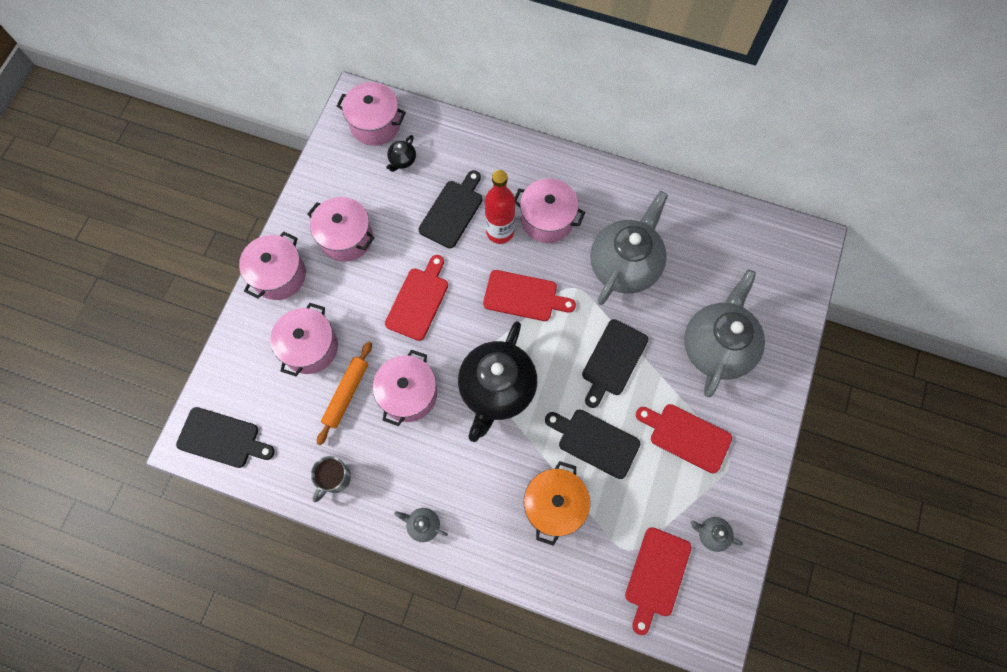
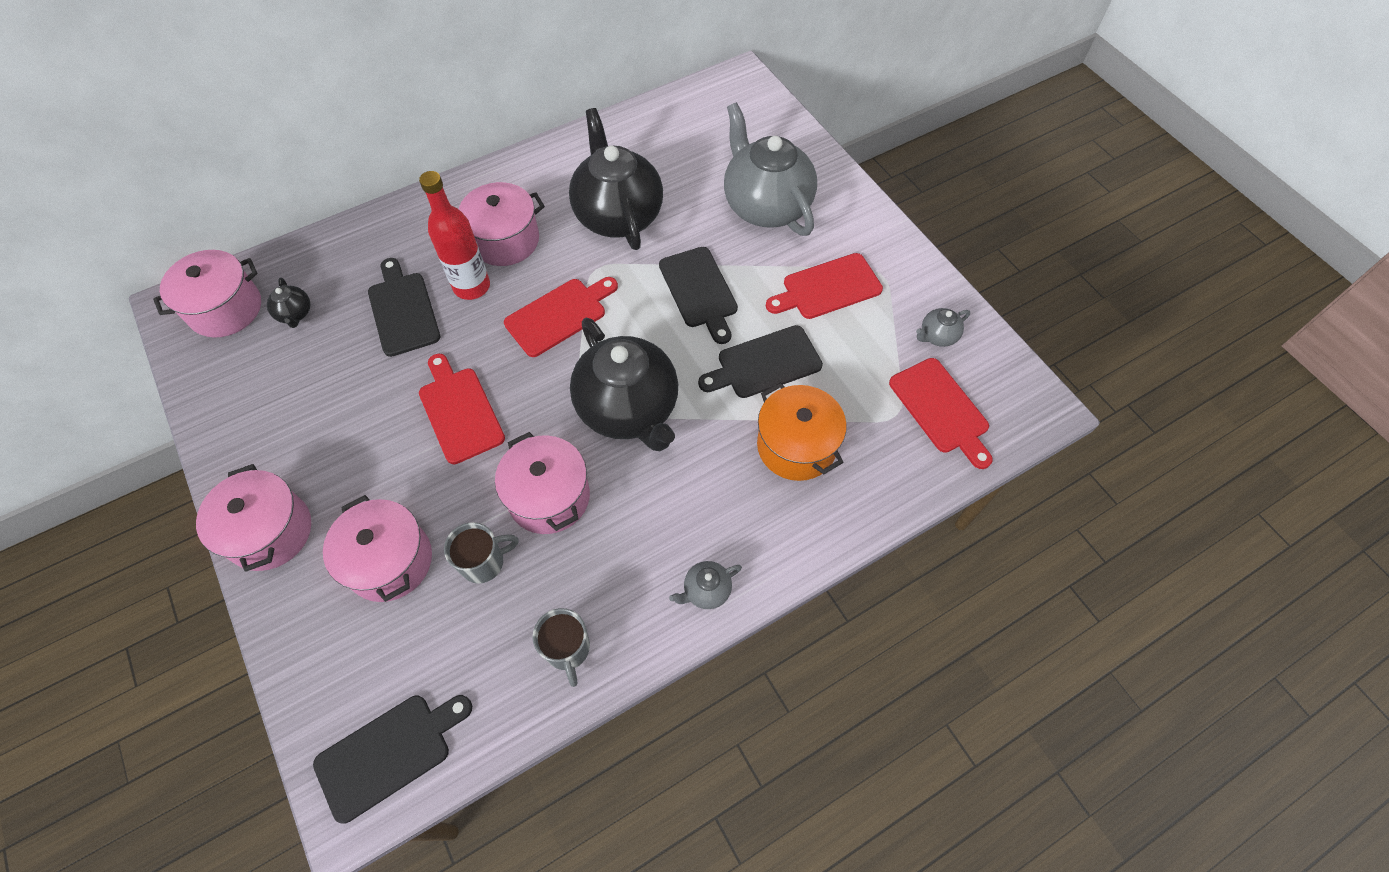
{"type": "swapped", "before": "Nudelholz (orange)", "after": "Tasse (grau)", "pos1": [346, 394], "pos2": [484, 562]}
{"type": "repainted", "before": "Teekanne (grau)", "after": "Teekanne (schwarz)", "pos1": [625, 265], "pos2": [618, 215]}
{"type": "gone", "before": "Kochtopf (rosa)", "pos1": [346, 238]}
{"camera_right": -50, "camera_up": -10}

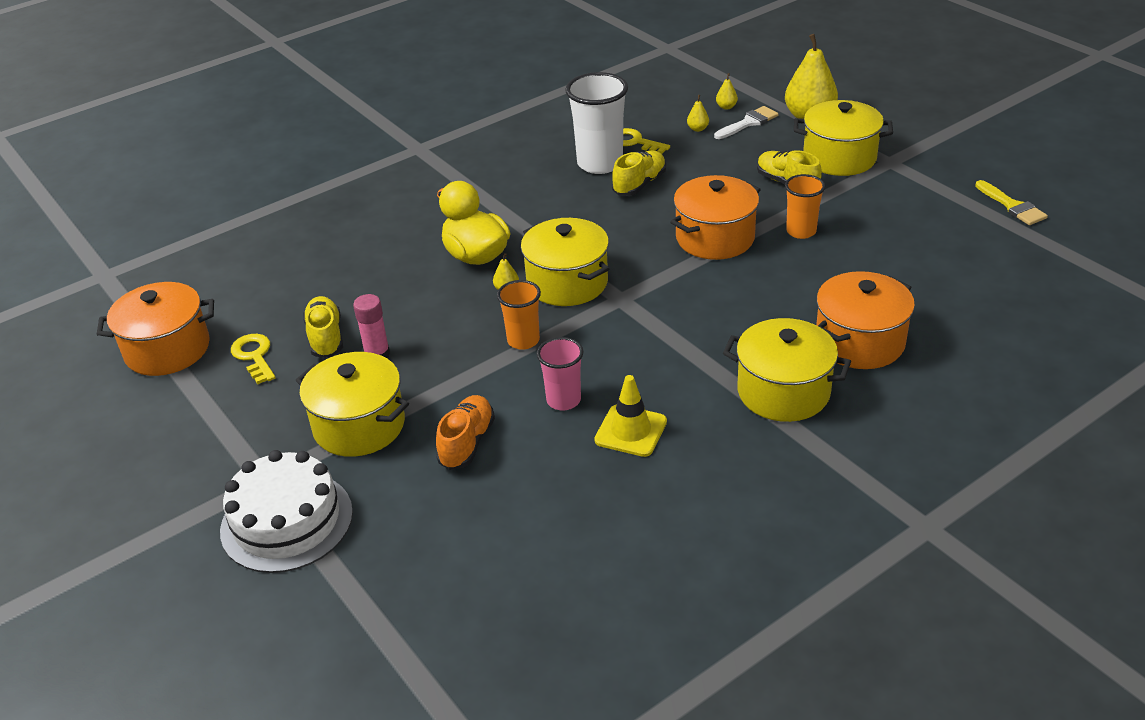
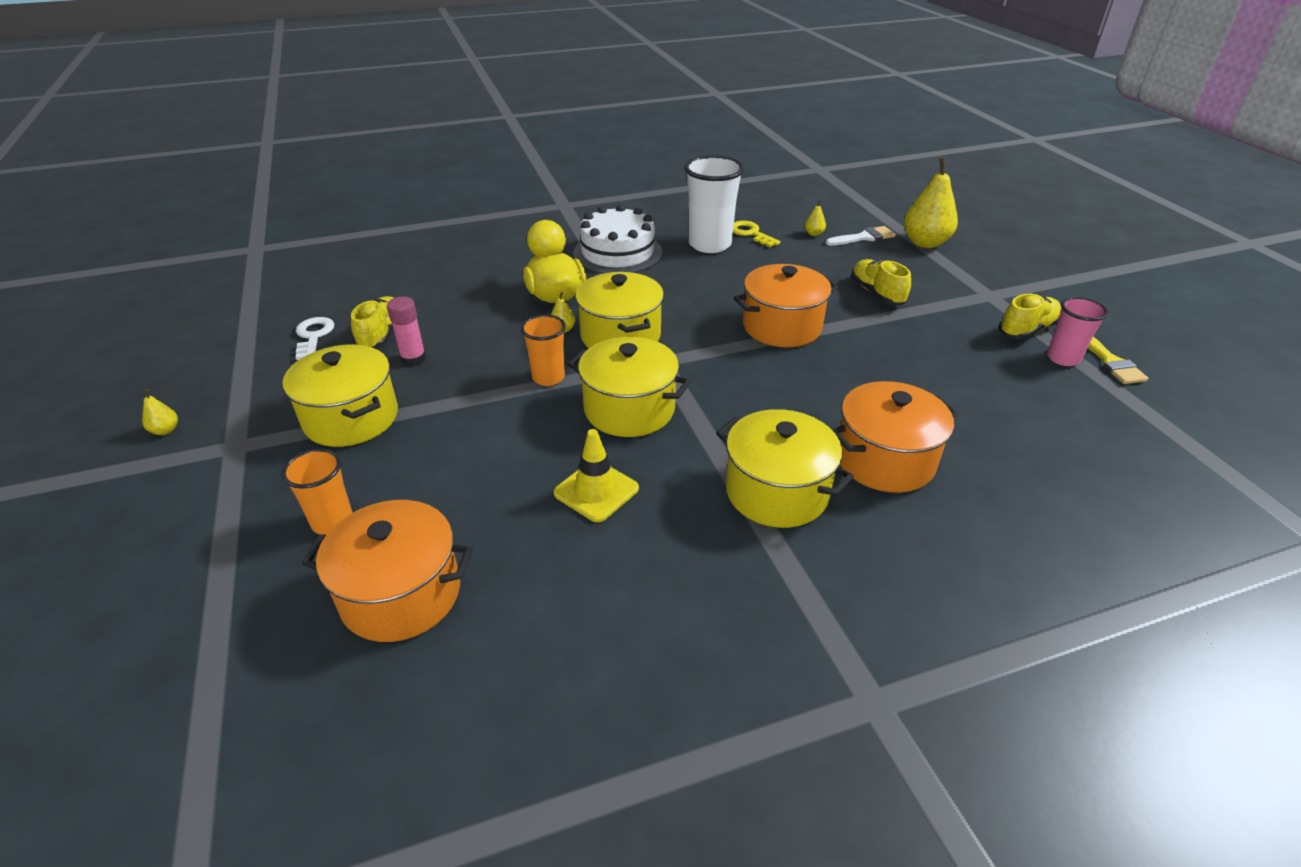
{"type": "shifted", "before": "Birne (gelb)", "pos1": [726, 107], "pos2": [165, 430]}
{"type": "shifted", "before": "Becher (orange)", "pos1": [801, 231], "pos2": [332, 522]}
{"type": "repainted", "before": "Schlüssel (gelb)", "after": "Schlüssel (weiß)", "pos1": [254, 356], "pos2": [313, 336]}
{"type": "shifted", "before": "Kochtopf (orange)", "pos1": [167, 349], "pos2": [401, 594]}
{"type": "shifted", "before": "Kochtopf (gelb)", "pos1": [839, 158], "pos2": [629, 409]}
{"type": "shifted", "before": "Kuchen (weiß)", "pos1": [287, 521], "pos2": [617, 253]}
{"type": "shifted", "before": "Schuh (gelb)", "pos1": [639, 184], "pos2": [1027, 330]}
{"type": "shifted", "before": "Becher (rosa)", "pos1": [563, 400], "pos2": [1063, 358]}
{"type": "gone", "before": "Schuh (orange)", "pos1": [467, 443]}
{"camera_right": 15, "camera_up": 0}

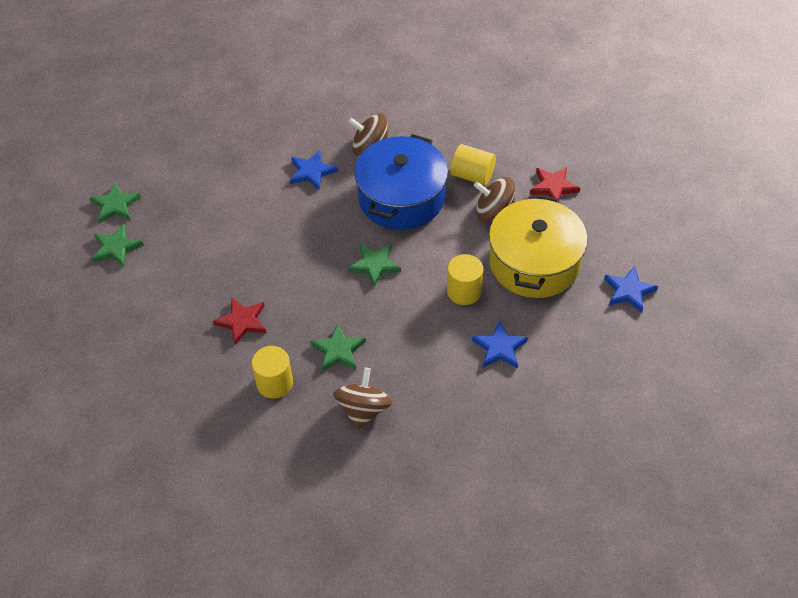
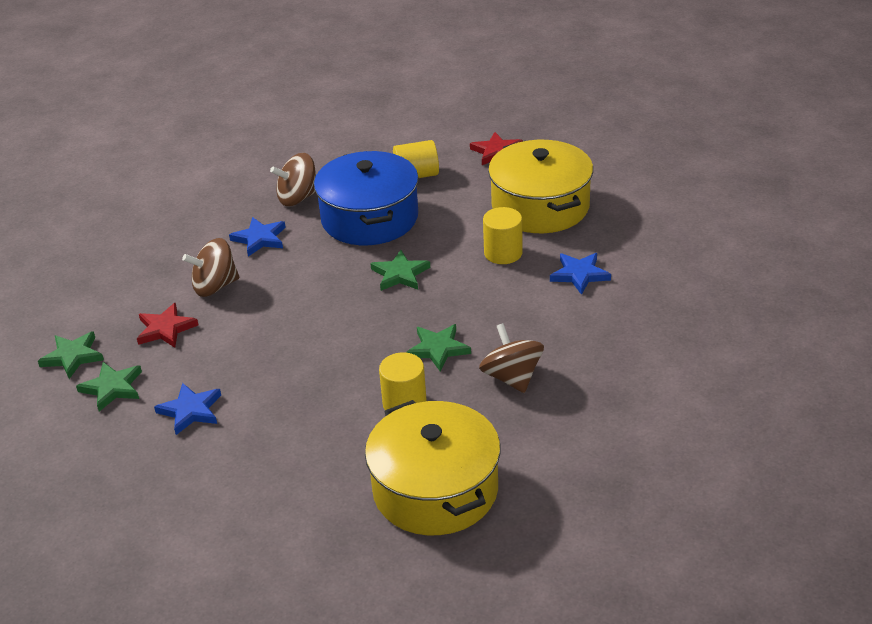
{"type": "shifted", "before": "Stern (rot)", "pos1": [242, 322], "pos2": [165, 329]}
{"type": "shifted", "before": "Stern (blau)", "pos1": [629, 291], "pos2": [190, 410]}
{"type": "shifted", "before": "Kreisel (braun)", "pos1": [494, 212], "pos2": [215, 286]}
{"type": "new", "after": "Kochtopf (gelb)", "pos2": [435, 489]}
{"camera_right": -35, "camera_up": -15}

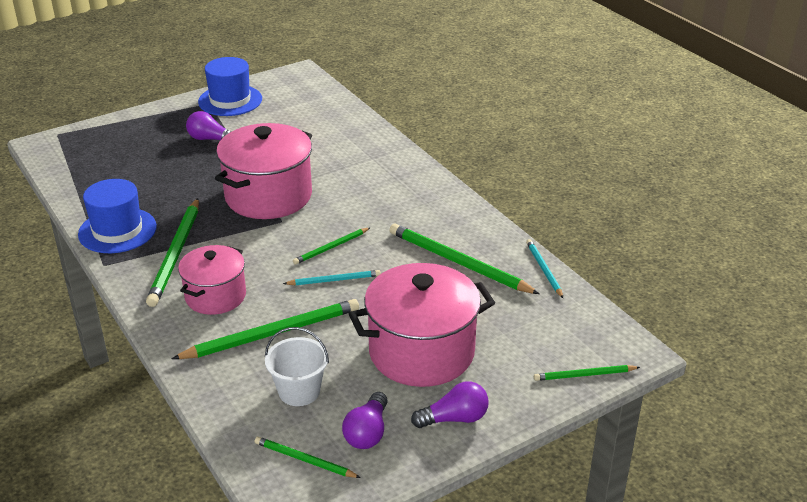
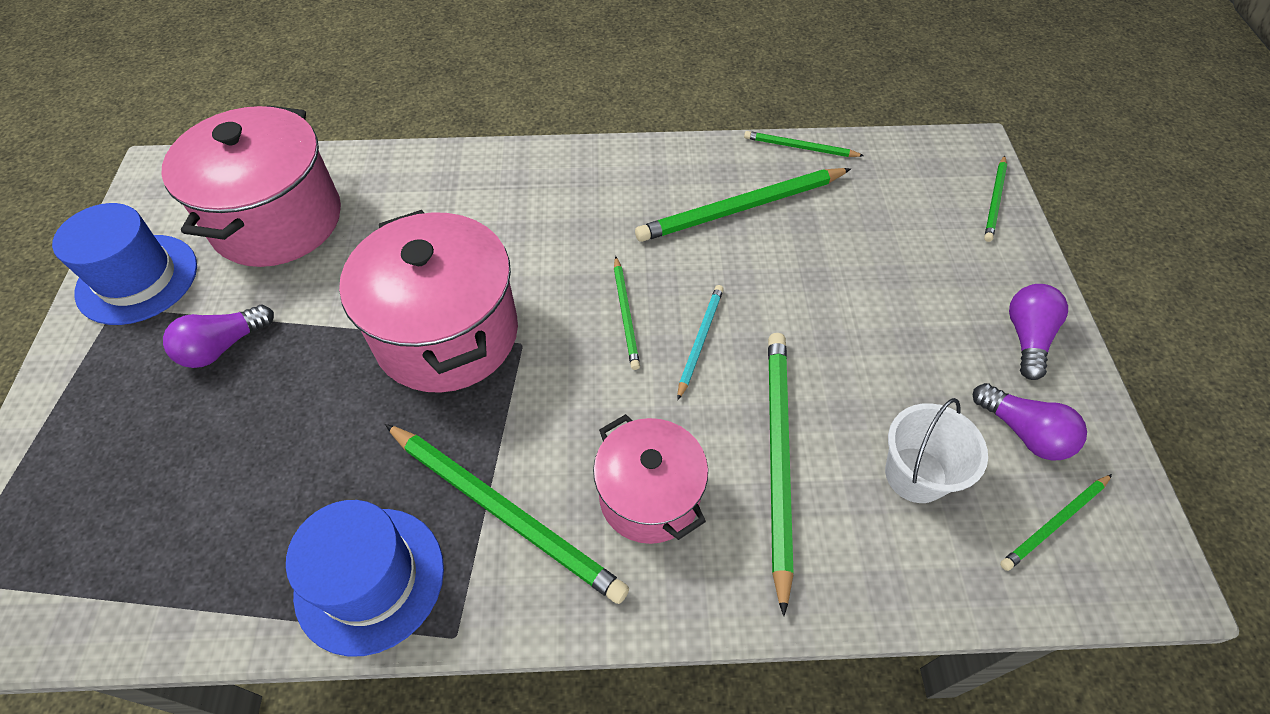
{"type": "shifted", "before": "Kochtopf (rosa)", "pos1": [421, 352], "pos2": [277, 220]}
{"type": "repainted", "before": "Bleistift (türkis)", "after": "Bleistift (grün)", "pos1": [544, 269], "pos2": [799, 147]}
{"camera_right": -60, "camera_up": 20}

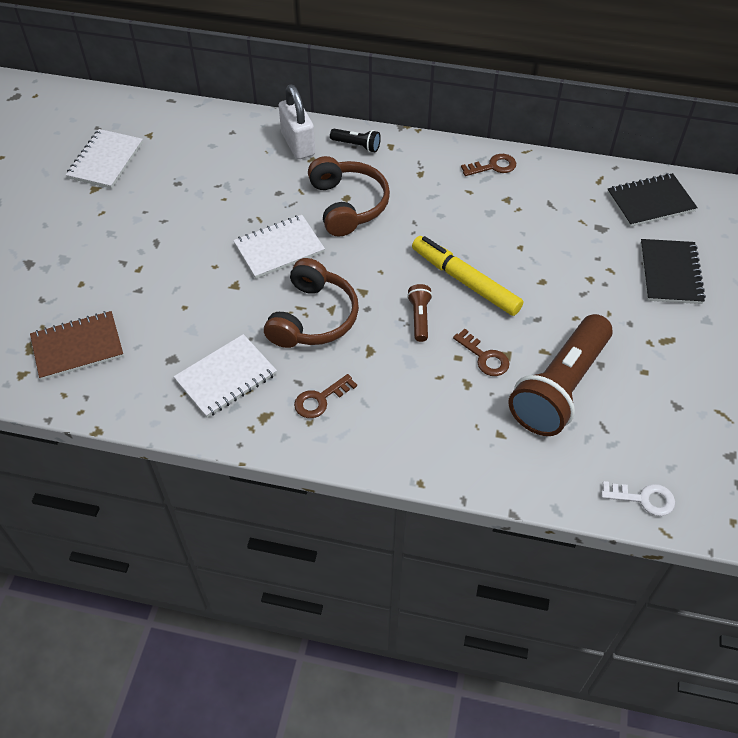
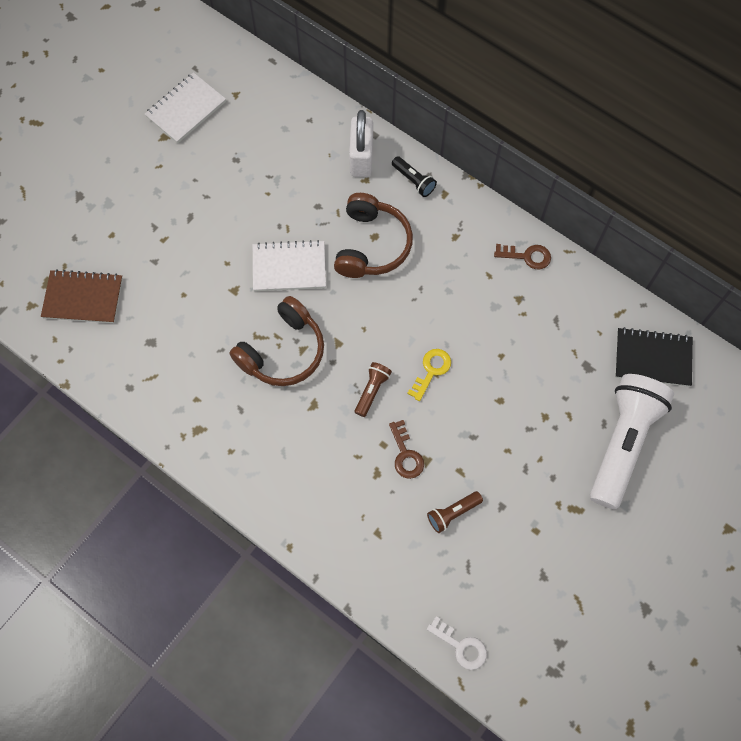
{"type": "swapped", "before": "Filzstift (gelb)", "after": "Schlüssel (gelb)", "pos1": [465, 281], "pos2": [431, 371]}
{"type": "scaled", "before": "Taschenlampe (braun)", "pos1": [560, 388], "pos2": [453, 513], "scale": 0.42}
{"type": "swapped", "before": "Notizbuch (schwarz)", "after": "Taschenlampe (weiß)", "pos1": [670, 273], "pos2": [622, 443]}
{"type": "gone", "before": "Notizbuch (weiß)", "pos1": [226, 377]}
{"type": "gone", "before": "Schlüssel (braun)", "pos1": [320, 399]}
{"camera_right": 25, "camera_up": 15}

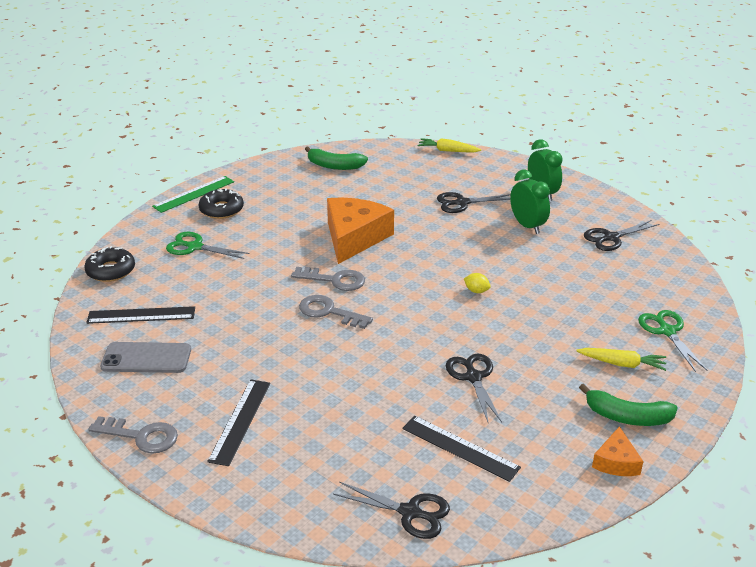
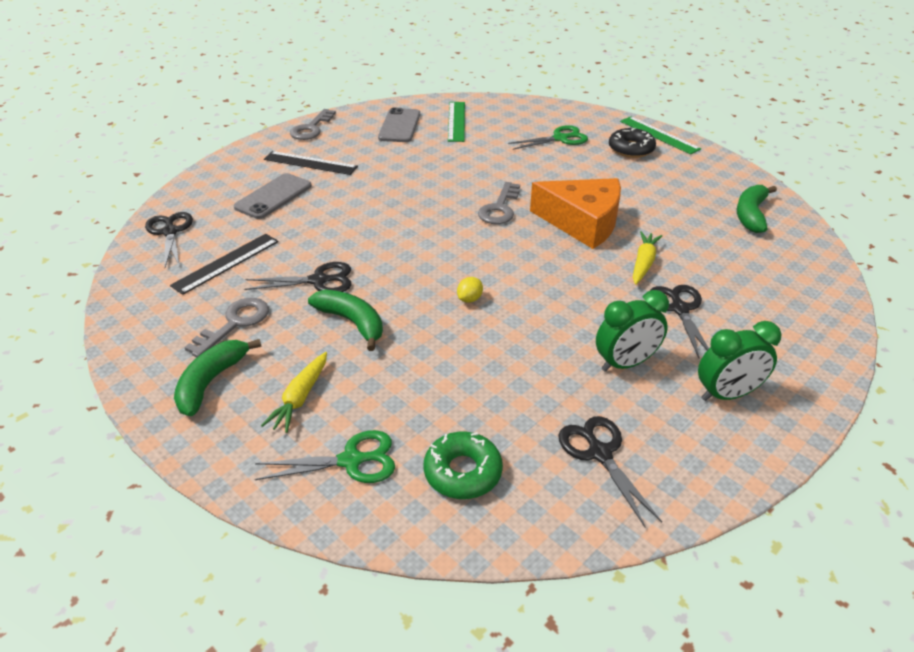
{"type": "rotated", "before": "Schere (schwarz)", "pos1": [410, 512], "pos2": [170, 232], "turn": 135}
{"type": "shifted", "before": "Schlüssel (grau)", "pos1": [329, 312], "pos2": [234, 324]}
{"type": "new", "after": "Handy (grau)", "pos2": [273, 196]}
{"type": "new", "after": "Banane (grün)", "pos2": [352, 322]}
{"type": "new", "after": "Donut (grün)", "pos2": [462, 472]}
{"type": "repainted", "before": "Lineal (schwarz)", "after": "Lineal (grün)", "pos1": [141, 315], "pos2": [456, 121]}
{"type": "rotated", "before": "Schere (grün)", "pos1": [195, 247], "pos2": [560, 138], "turn": 45}
{"type": "shifted", "before": "Karotte (gelb)", "pos1": [447, 151], "pos2": [643, 263]}
{"type": "gone", "before": "Donut (schwarz)", "pos1": [111, 270]}
{"type": "gone", "before": "Käse (orange)", "pos1": [616, 462]}
{"camera_right": 95, "camera_up": 5}

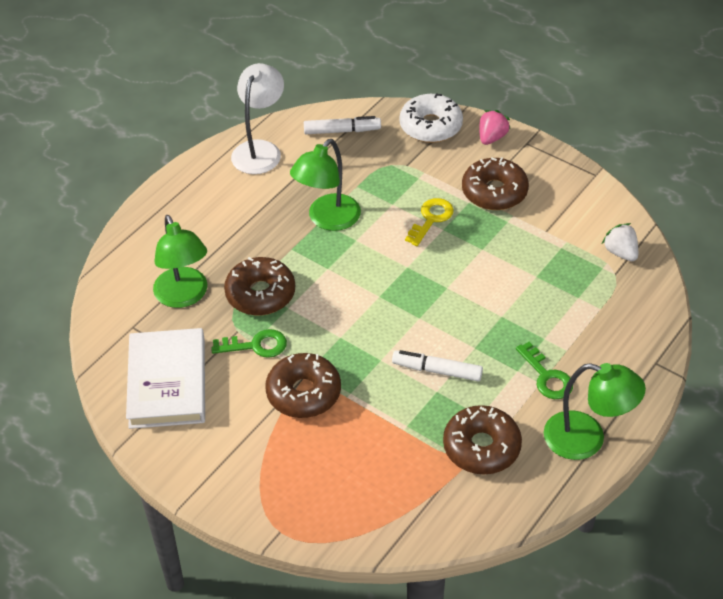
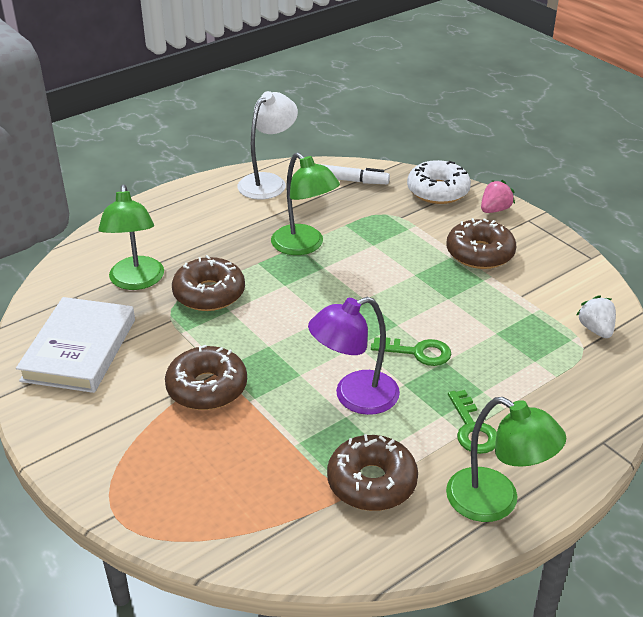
{"type": "rotated", "before": "Lampe (grün)", "pos1": [327, 220], "pos2": [304, 246], "turn": -90}
{"type": "swapped", "before": "Filzstift (weiß)", "after": "Lampe (lila)", "pos1": [437, 370], "pos2": [354, 397]}
{"type": "shifted", "before": "Schlüssel (grün)", "pos1": [256, 345], "pos2": [418, 352]}
{"type": "gone", "before": "Schlüssel (gelb)", "pos1": [431, 219]}
{"camera_right": 15, "camera_up": -10}

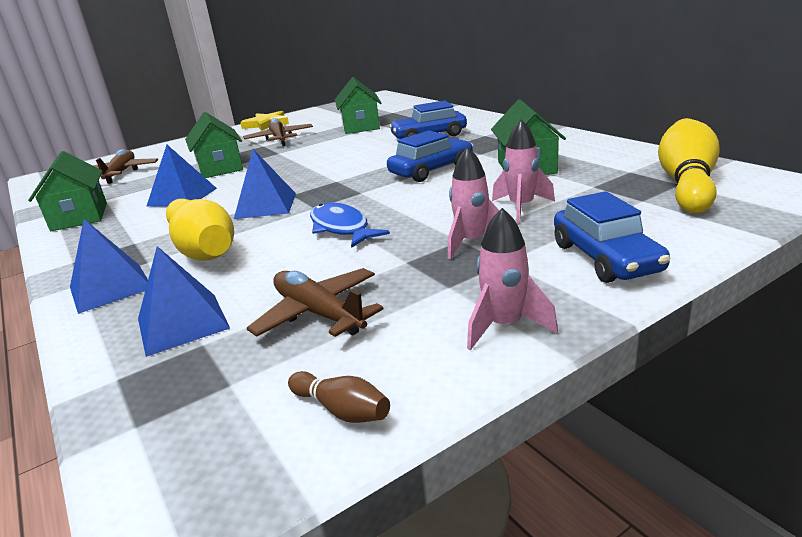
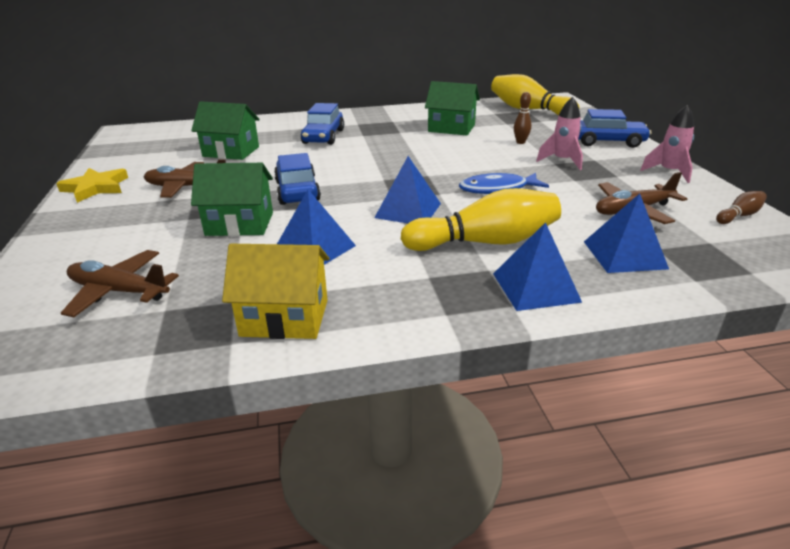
{"type": "repainted", "before": "Haus (grün)", "after": "Haus (gelb)", "pos1": [79, 217], "pos2": [285, 318]}
{"type": "shifted", "before": "Auto (blau)", "pos1": [431, 170], "pos2": [297, 191]}
{"type": "swapped", "before": "Rakete (rosa)", "after": "Bowlingkegel (braun)", "pos1": [521, 207], "pos2": [520, 142]}
{"camera_right": -70, "camera_up": 5}

